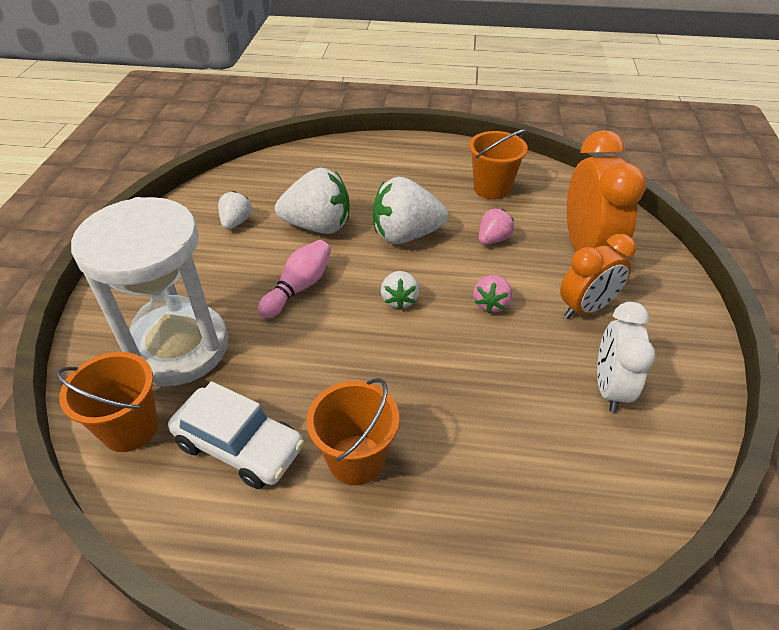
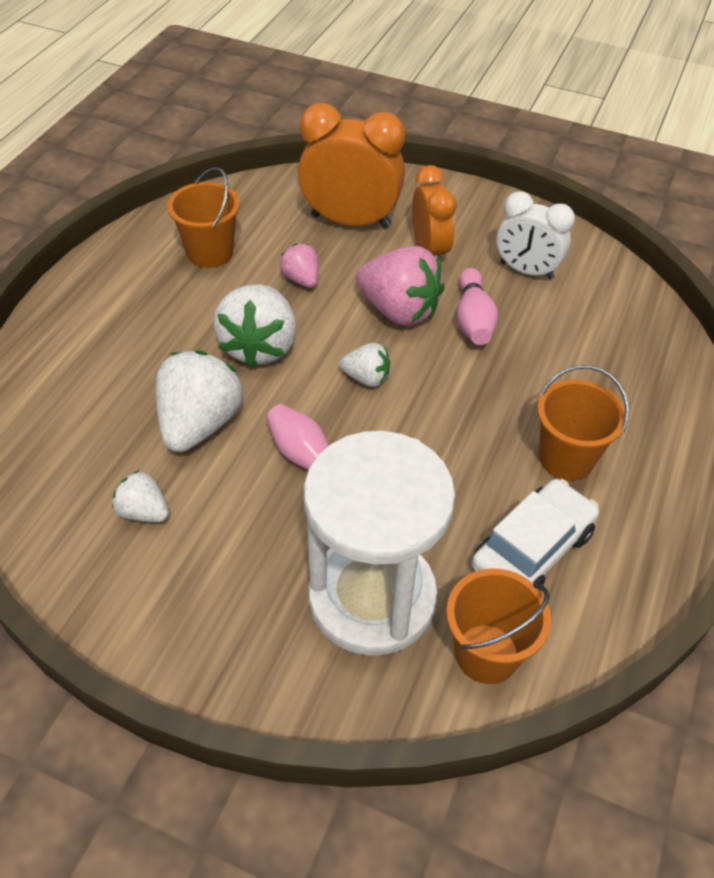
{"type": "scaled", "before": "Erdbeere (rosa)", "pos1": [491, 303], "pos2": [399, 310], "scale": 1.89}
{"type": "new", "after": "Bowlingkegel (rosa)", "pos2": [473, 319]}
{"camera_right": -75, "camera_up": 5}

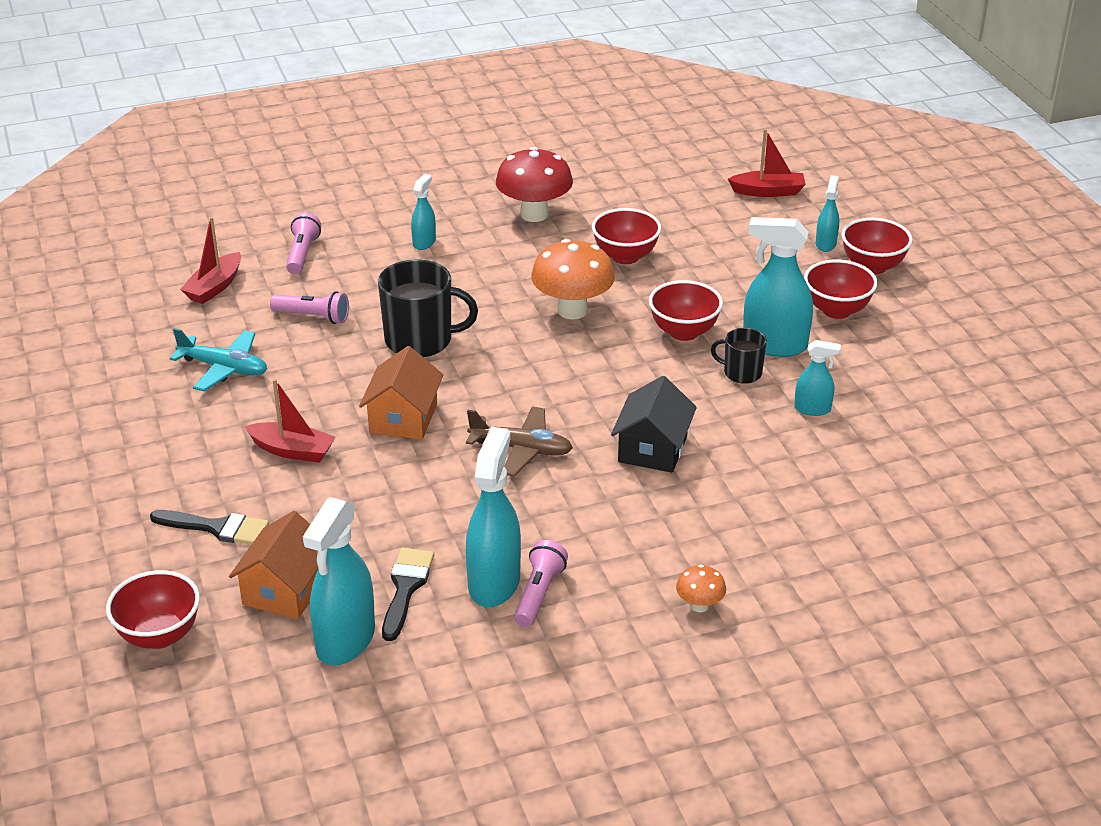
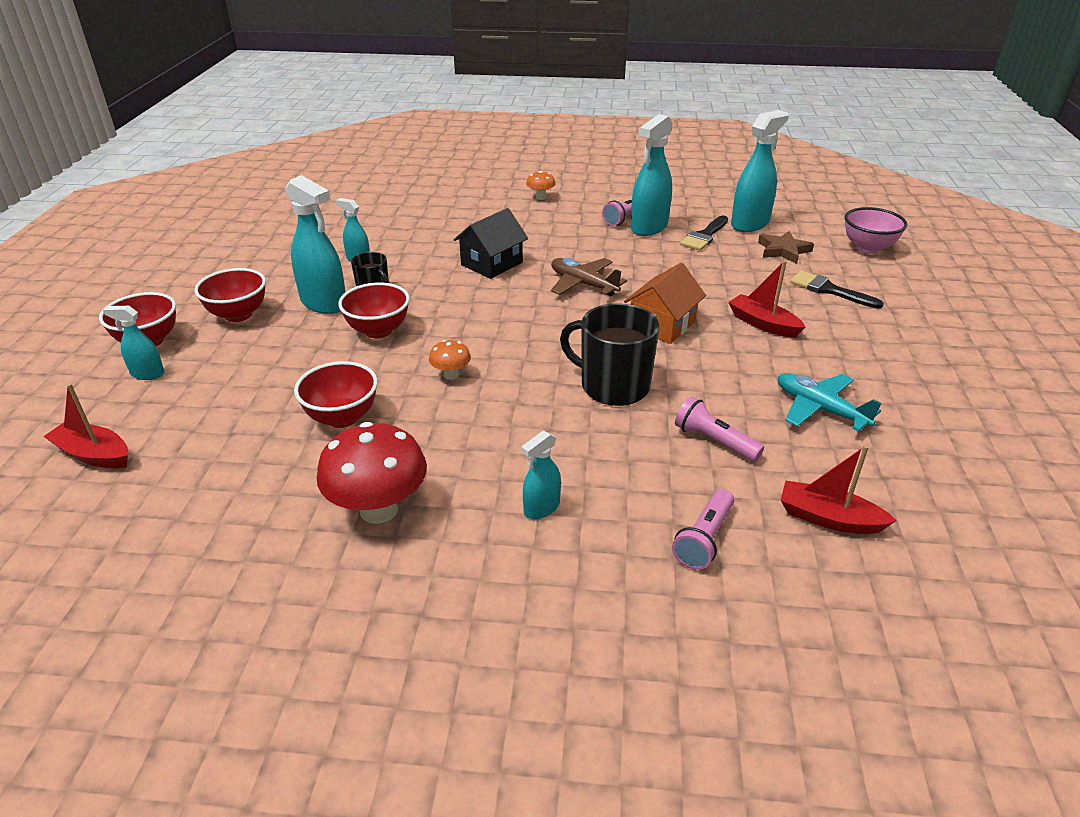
{"type": "rotated", "before": "Sprühflasche (türkis)", "pos1": [825, 244], "pos2": [147, 374], "turn": 60}
{"type": "scaled", "before": "Pilz (orange)", "pos1": [572, 310], "pos2": [451, 375], "scale": 0.49}
{"type": "swapped", "before": "Haus (orange)", "after": "Stern (braun)", "pos1": [285, 590], "pos2": [783, 250]}
{"type": "rotated", "before": "Boot (rot)", "pos1": [215, 287], "pos2": [828, 518], "turn": -120}
{"type": "repainted", "before": "Schüssel (rot)", "after": "Schüssel (rosa)", "pos1": [159, 635], "pos2": [868, 248]}
{"camera_right": -155, "camera_up": 0}

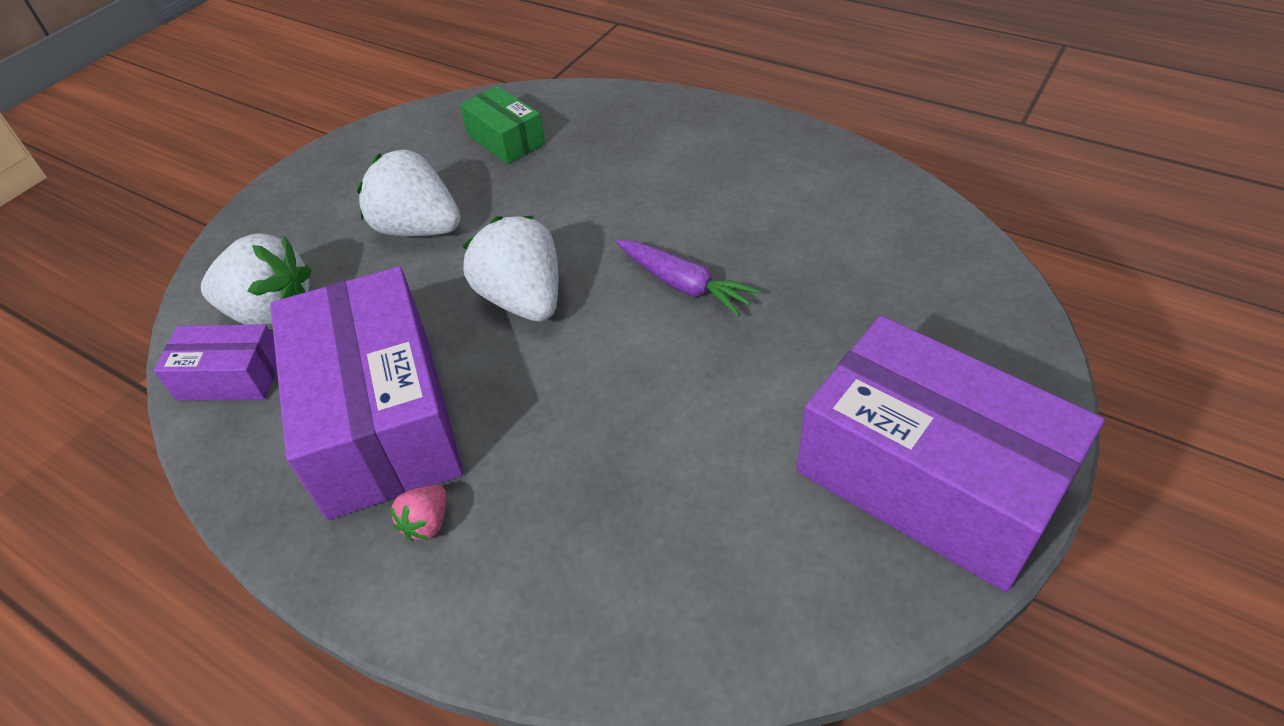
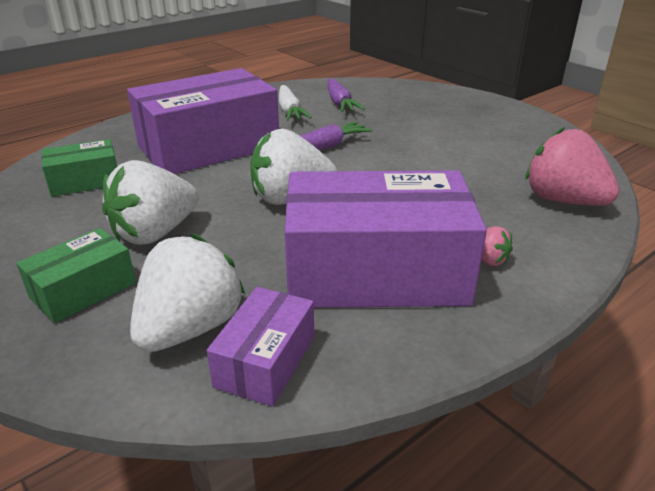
{"type": "new", "after": "Schachtel (grün)", "pos2": [83, 290]}
{"type": "shifted", "before": "Schachtel (lila)", "pos1": [928, 478], "pos2": [209, 147]}
{"type": "new", "after": "Karotte (weiß)", "pos2": [289, 111]}
{"type": "new", "after": "Karotte (lila)", "pos2": [340, 103]}
{"type": "new", "after": "Erdbeere (rosa)", "pos2": [563, 200]}
{"camera_right": -75, "camera_up": -15}

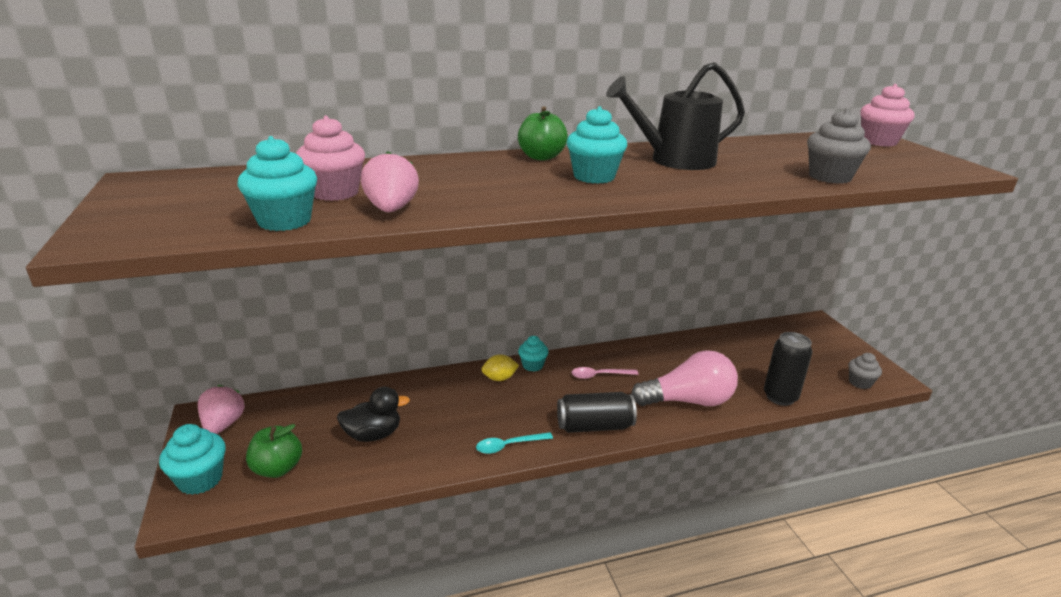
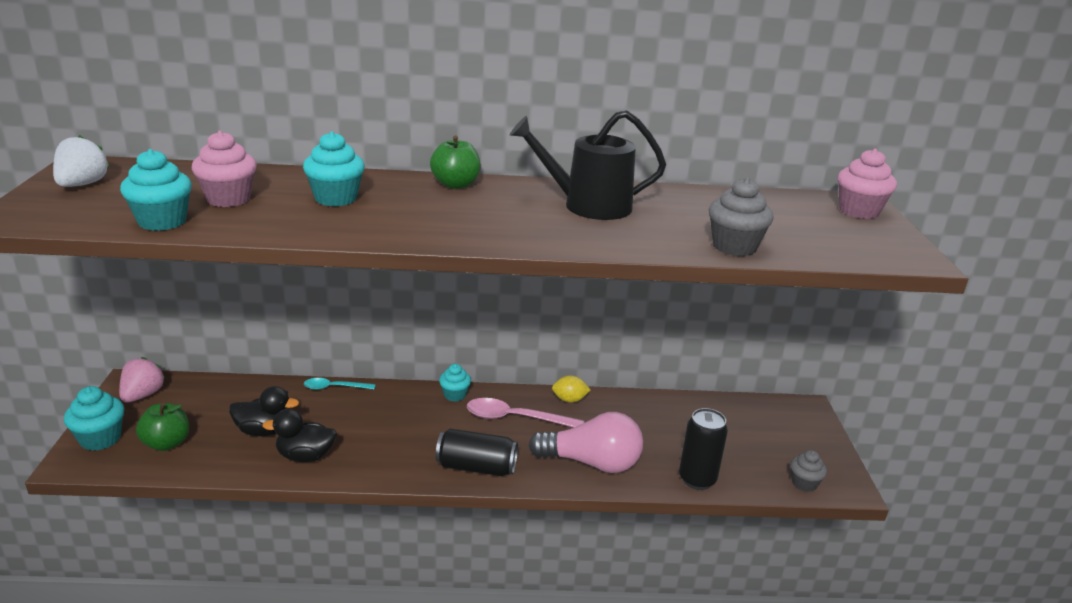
{"type": "new", "after": "Erdbeere (weiß)", "pos2": [82, 185]}
{"type": "new", "after": "Ente (schwarz)", "pos2": [305, 456]}
{"type": "shifted", "before": "Muffin (türkis)", "pos1": [594, 177], "pos2": [336, 198]}
{"type": "shifted", "before": "Löffel (türkis)", "pos1": [509, 446], "pos2": [334, 387]}
{"type": "scaled", "before": "Löffel (rosa)", "pos1": [599, 375], "pos2": [516, 418], "scale": 1.63}
{"type": "shifted", "before": "Zitrone (gelb)", "pos1": [499, 378], "pos2": [569, 400]}
{"type": "gone", "before": "Erdbeere (rosa)", "pos1": [391, 209]}
{"camera_right": 15, "camera_up": 0}

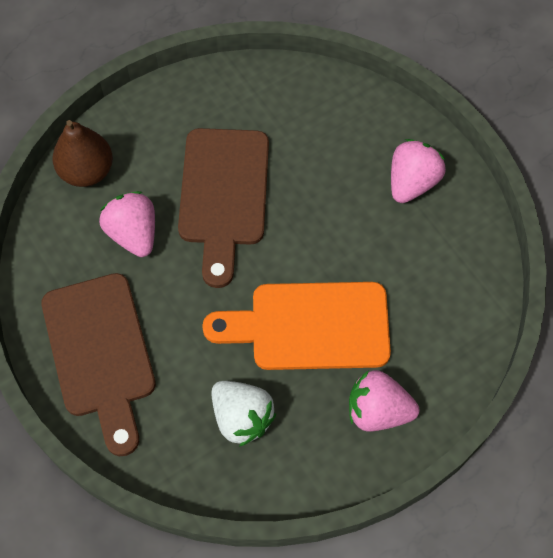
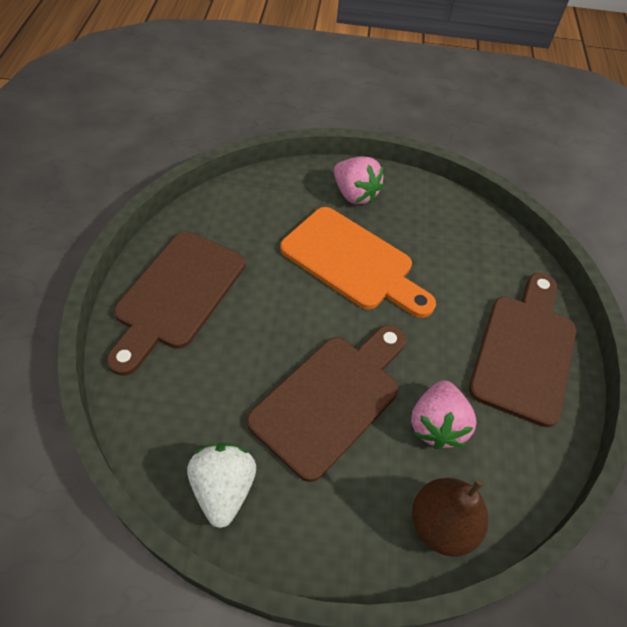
{"type": "swapped", "before": "Erdbeere (rosa)", "after": "Schneidebrett (braun)", "pos1": [412, 182], "pos2": [177, 295]}
{"type": "shifted", "before": "Erdbeere (weiß)", "pos1": [242, 418], "pos2": [223, 488]}
{"camera_right": -145, "camera_up": -10}

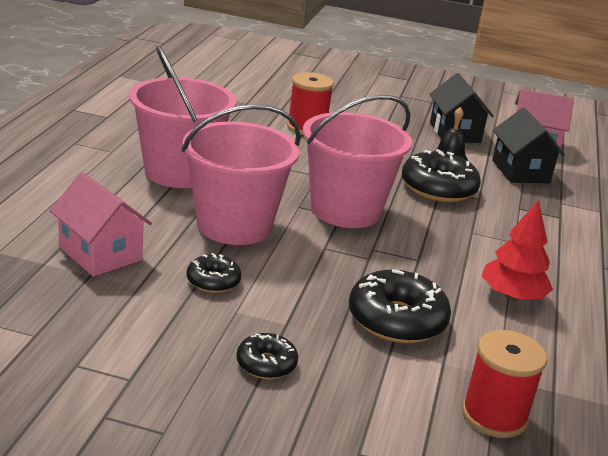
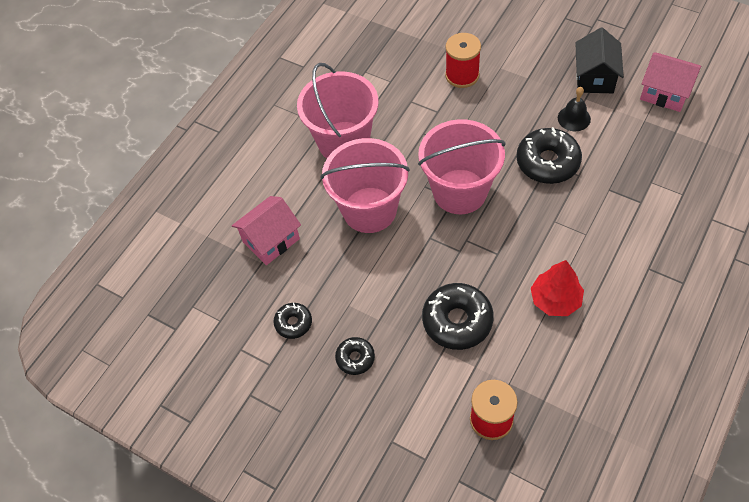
{"type": "rotated", "before": "Haus (rosa)", "pos1": [100, 253], "pos2": [271, 240], "turn": 75}
{"type": "shifted", "before": "Donut (schwarz)", "pos1": [213, 281], "pos2": [293, 323]}
{"type": "gone", "before": "Haus (schwarz)", "pos1": [520, 171]}
{"camera_right": 25, "camera_up": 30}

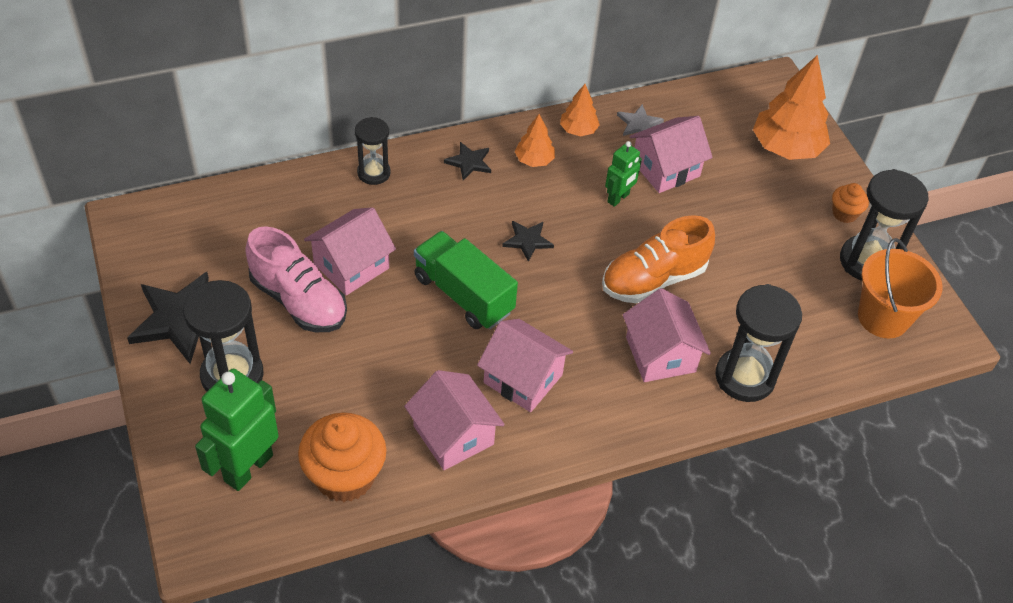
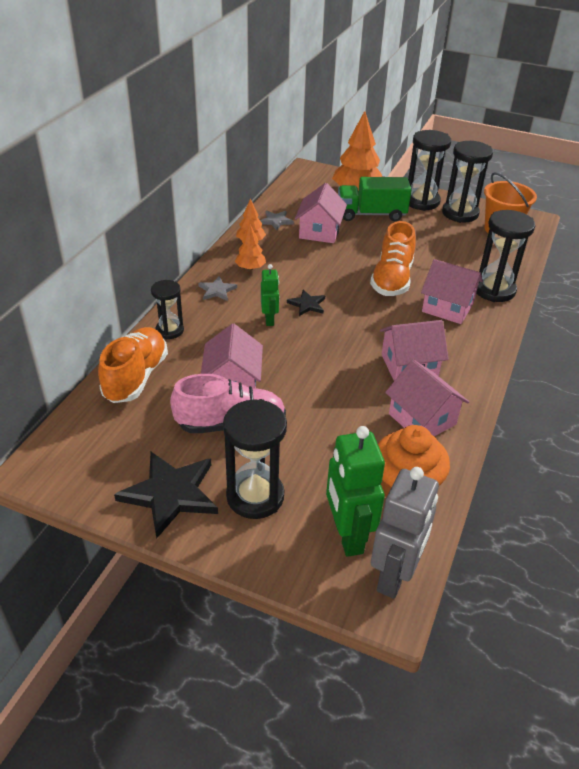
{"type": "new", "after": "Schuh (orange)", "pos2": [136, 377]}
{"type": "repainted", "before": "Stern (schwarz)", "after": "Stern (grau)", "pos1": [469, 162], "pos2": [217, 290]}
{"type": "shifted", "before": "Roboter (grün)", "pos1": [618, 198], "pos2": [269, 319]}
{"type": "shifted", "before": "Lastwagen (grün)", "pos1": [463, 294], "pos2": [371, 214]}
{"type": "new", "after": "Roboter (grau)", "pos2": [395, 576]}
{"type": "rotated", "before": "Haus (rosa)", "pos1": [453, 435], "pos2": [422, 419], "turn": 45}
{"type": "swapped", "before": "Muffin (orange)", "after": "Sanduhr (schwarz)", "pos1": [844, 213], "pos2": [421, 201]}
{"camera_right": -45, "camera_up": -10}

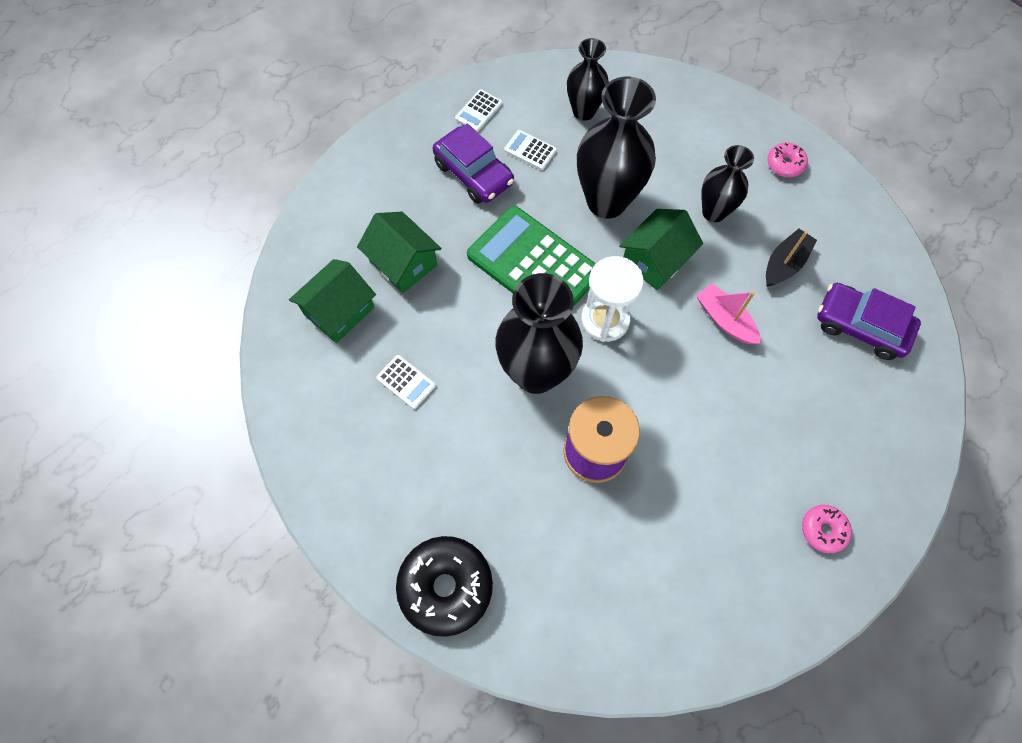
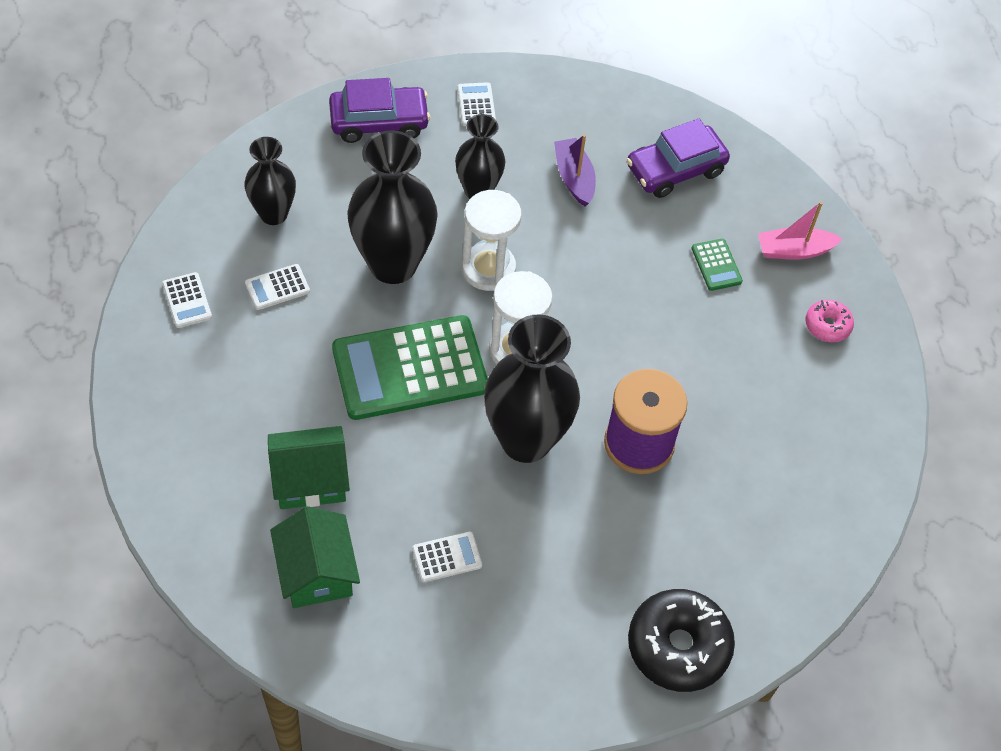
{"type": "shifted", "before": "Auto (lila)", "pos1": [474, 173], "pos2": [379, 121]}
{"type": "swapped", "before": "Donut (rosa)", "after": "Taschenrechner (weiß)", "pos1": [785, 164], "pos2": [476, 105]}
{"type": "swapped", "before": "Haus (grün)", "after": "Sanduhr (weiß)", "pos1": [655, 260], "pos2": [488, 269]}
{"type": "repainted", "before": "Boot (schwarz)", "after": "Boot (lila)", "pos1": [784, 264], "pos2": [574, 178]}
{"type": "new", "after": "Taschenrechner (grün)", "pos2": [716, 265]}
{"type": "shifted", "before": "Boot (rosa)", "pos1": [725, 320], "pos2": [794, 250]}
{"camera_right": -60, "camera_up": -10}

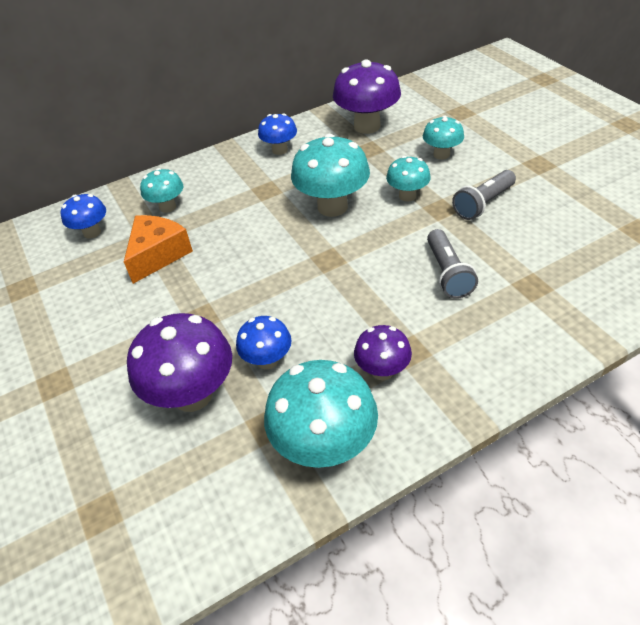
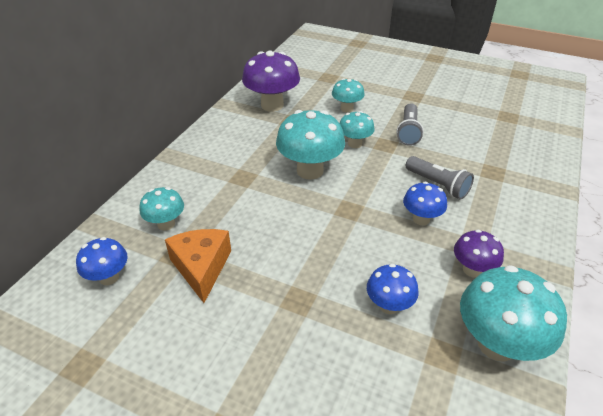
{"type": "shifted", "before": "Pilz (blau)", "pos1": [280, 150], "pos2": [421, 219]}
{"type": "gone", "before": "Pilz (lila)", "pos1": [192, 395]}
{"camera_right": -40, "camera_up": -5}

